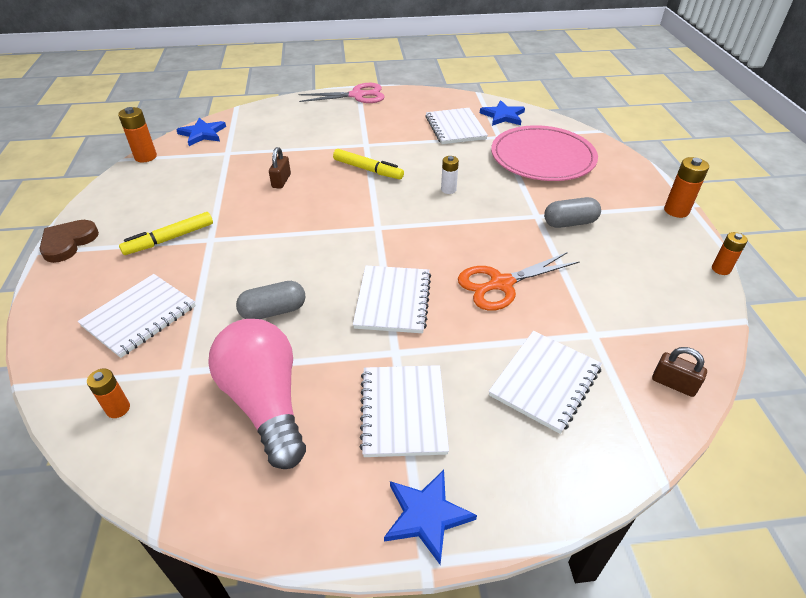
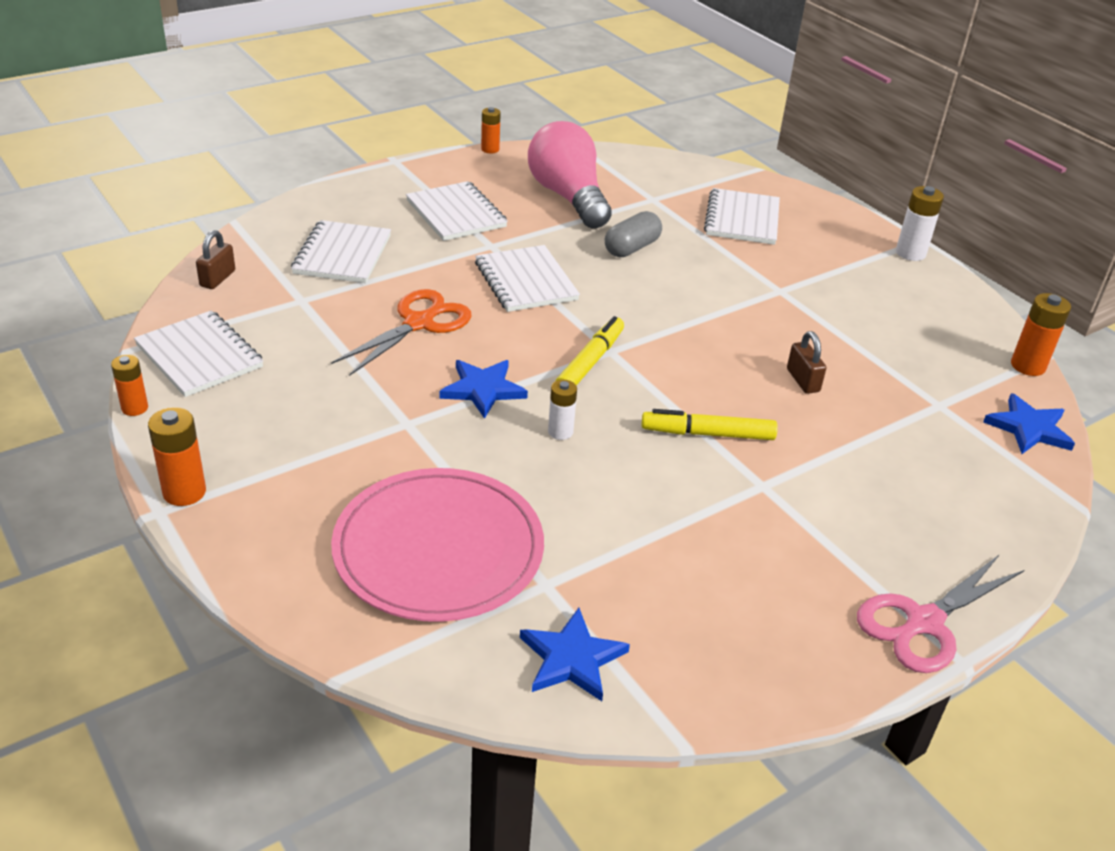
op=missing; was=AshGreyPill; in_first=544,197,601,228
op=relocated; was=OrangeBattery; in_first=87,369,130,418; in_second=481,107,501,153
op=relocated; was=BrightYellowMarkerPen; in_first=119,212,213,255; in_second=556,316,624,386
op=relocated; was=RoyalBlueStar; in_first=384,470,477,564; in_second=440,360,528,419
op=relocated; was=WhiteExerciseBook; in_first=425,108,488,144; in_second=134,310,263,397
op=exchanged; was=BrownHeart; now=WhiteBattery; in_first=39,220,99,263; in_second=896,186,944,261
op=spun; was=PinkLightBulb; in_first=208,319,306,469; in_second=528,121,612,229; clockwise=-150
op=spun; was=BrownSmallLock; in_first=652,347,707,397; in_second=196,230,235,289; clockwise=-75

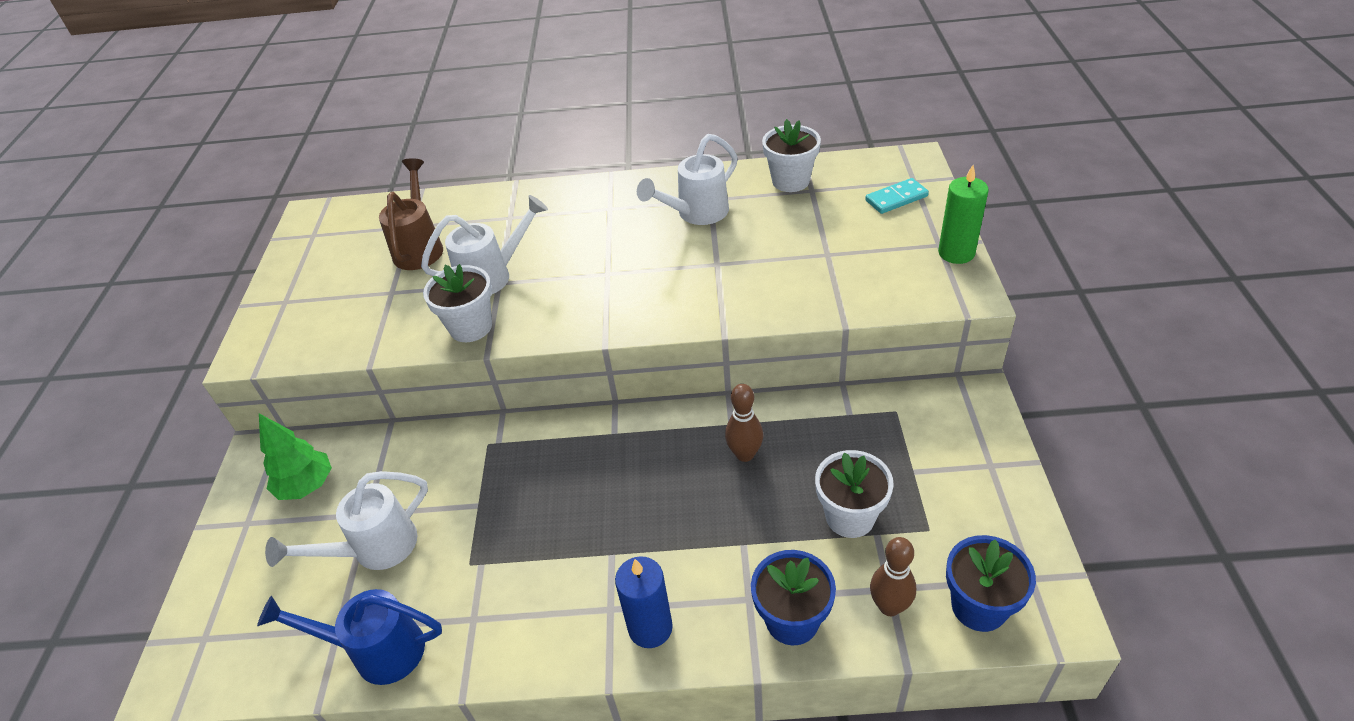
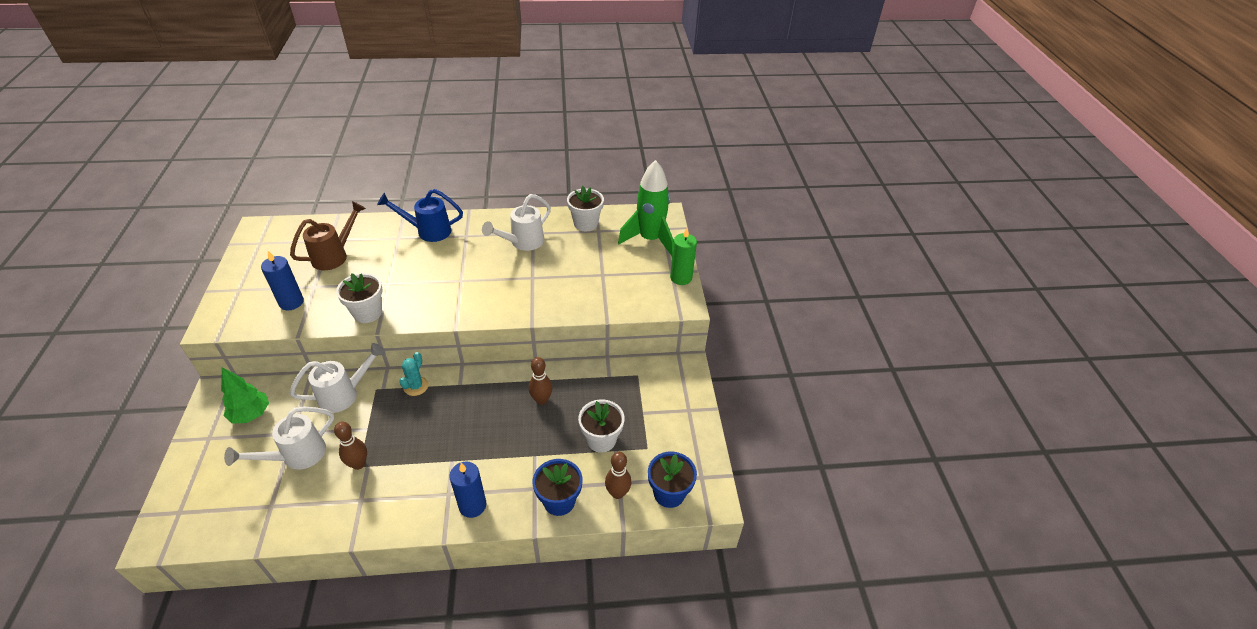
op=appeared; now=RoyalBlueCandle; in_second=261,251,304,310
op=appeared; now=BrownSkittle; in_second=334,422,367,470
op=appeared; now=AquaCactus; in_second=399,352,429,396
op=relocated; was=RoyalBlueSprinklingCan; in_first=257,589,442,685; in_second=377,189,463,242
op=relocated; was=WhiteSprinklingCan; in_first=421,195,548,294; in_second=290,343,385,413
op=exchanged; was=AquaDominoTile; now=EmeraldRocket; in_first=865,178,929,214; in_second=618,160,674,256
op=spun; was=BrownSprinklingCan; in_first=379,158,443,270; in_second=290,201,366,270; clockwise=45

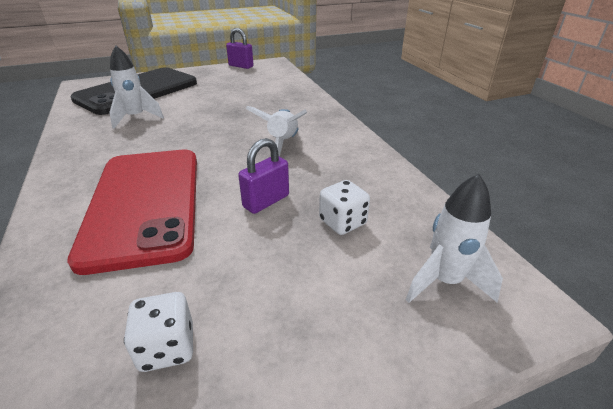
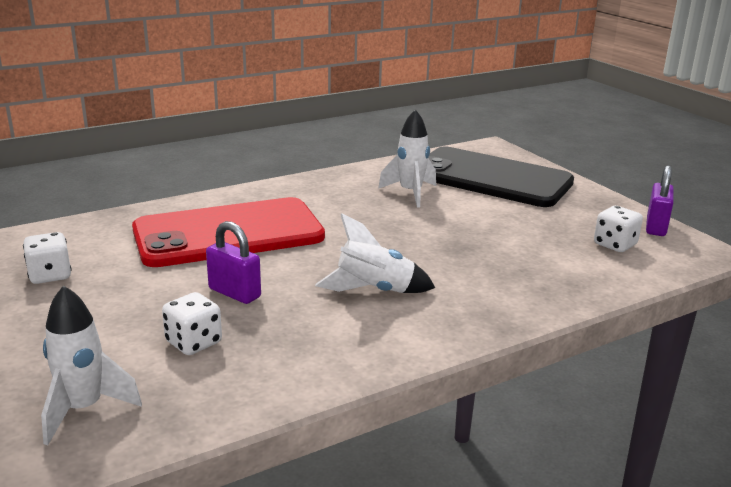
op=appeared; now=WhiteDice; in_second=594,206,643,252

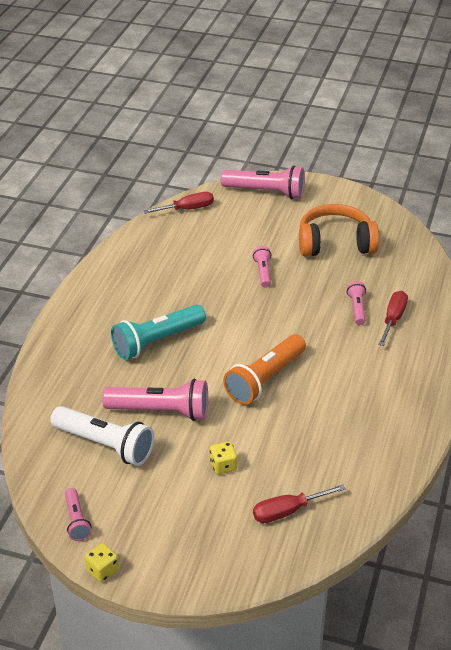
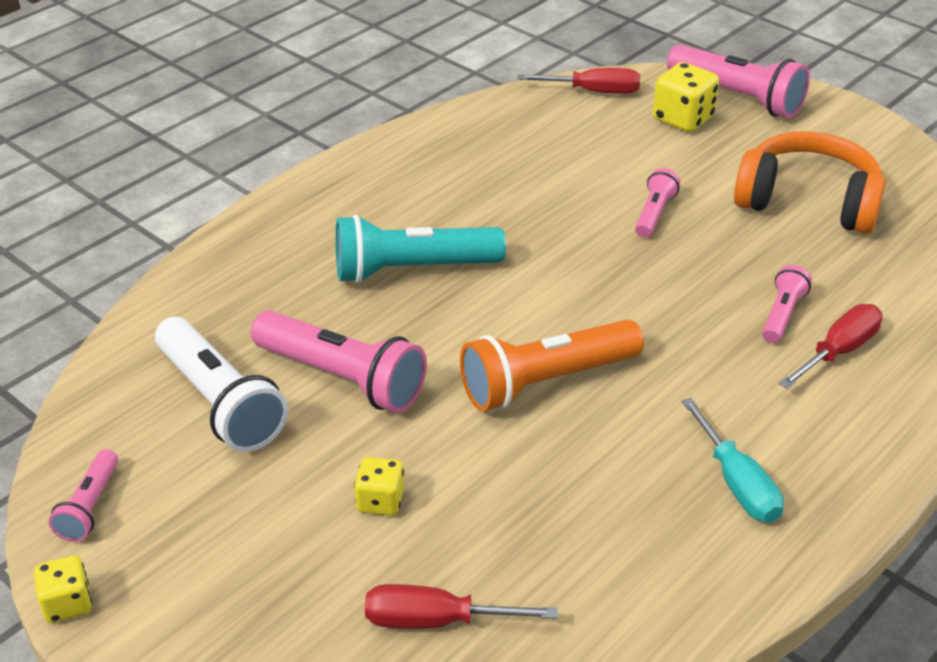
op=appeared; now=BrightYellowDice; in_second=653,62,719,132
op=appeared; now=AquaHandScrewdriver; in_second=682,398,784,523

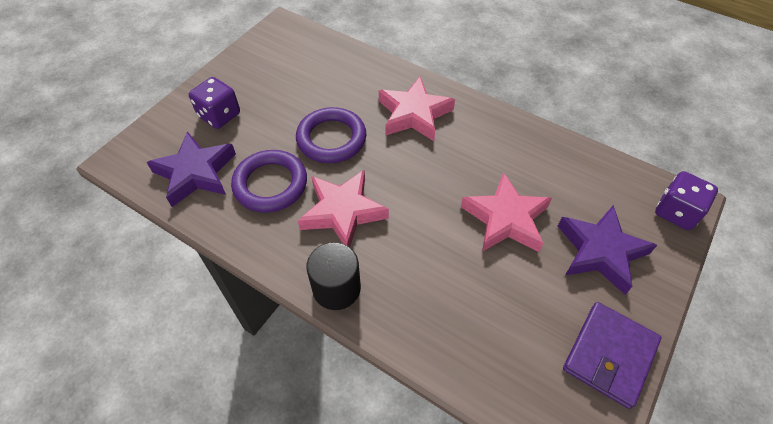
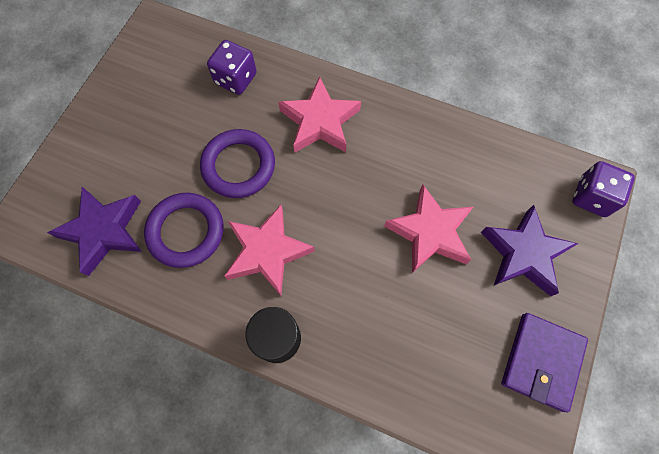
op=relocated; was=VioletDice; in_first=189,77,240,129; in_second=207,40,257,95

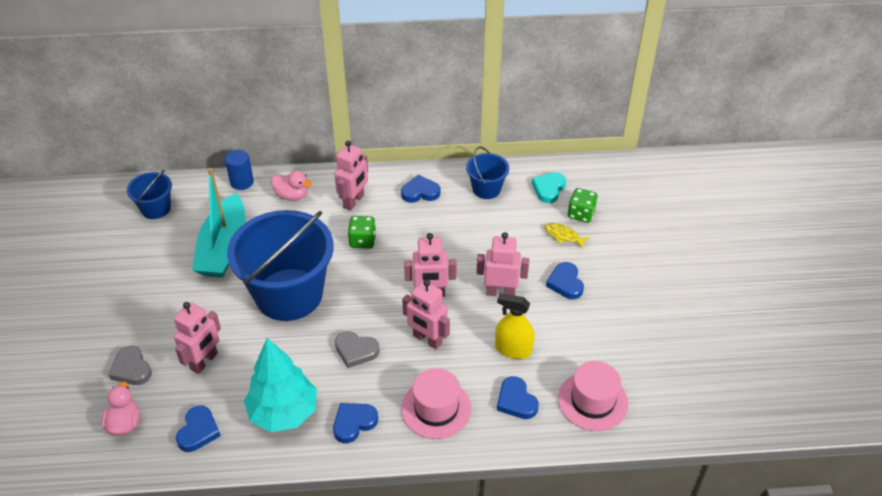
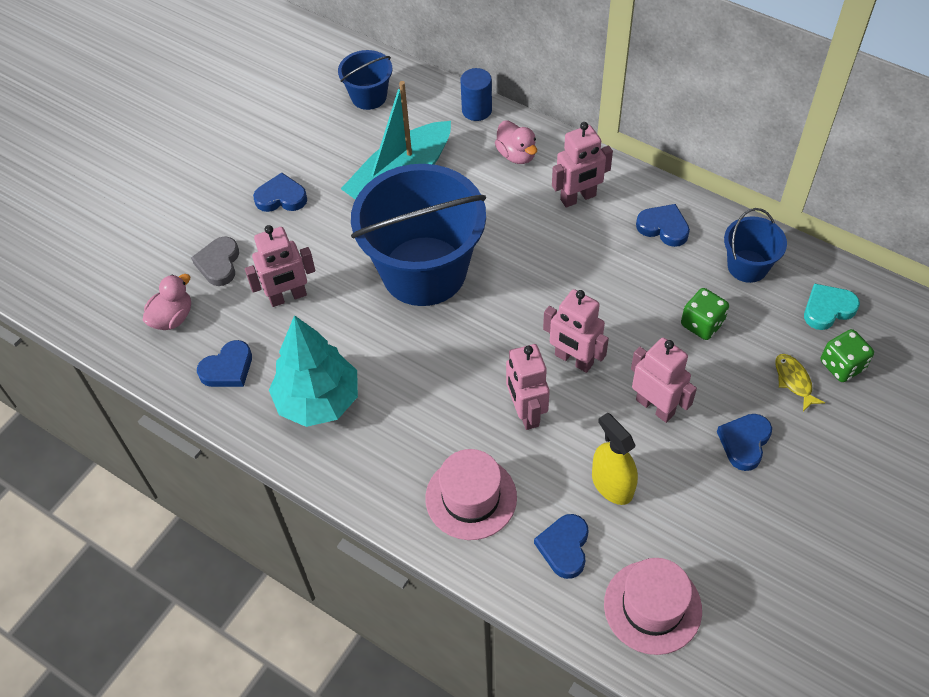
op=missing; was=AshGreyHeart; in_first=335,331,380,368
op=relocated; was=RoyalBlueHeart; in_first=333,403,378,443; in_second=253,173,307,212
op=relocated; was=EmeraldDice; in_first=348,216,376,249; in_second=681,288,729,340

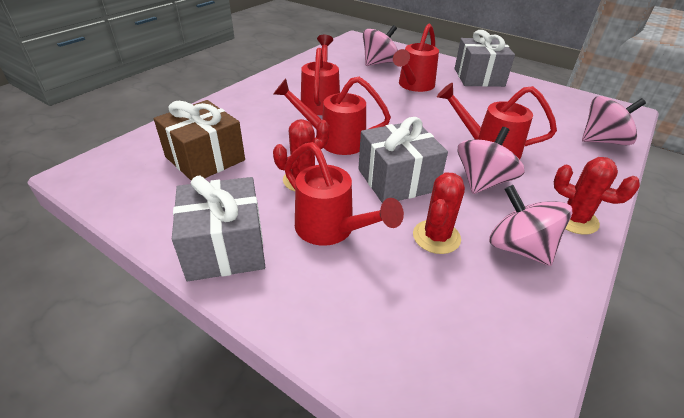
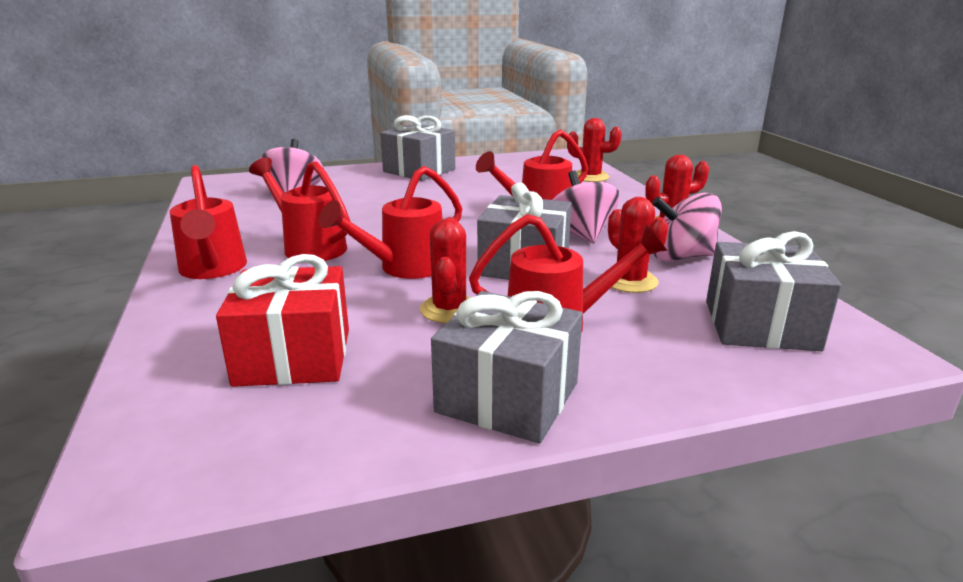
op=appeared; now=AshGreyPresent; in_second=706,231,841,351
op=relocated; was=CrimsonSprinklingCan; in_first=393,24,439,92; in_second=170,165,247,279
op=exchanged; was=PinkToyTop; now=CrimsonCactus; in_first=582,96,646,145; in_second=567,118,622,182
op=colour; was=BrownPresent; now=CrimsonPresent; in_first=154,100,245,180; in_second=216,254,349,387

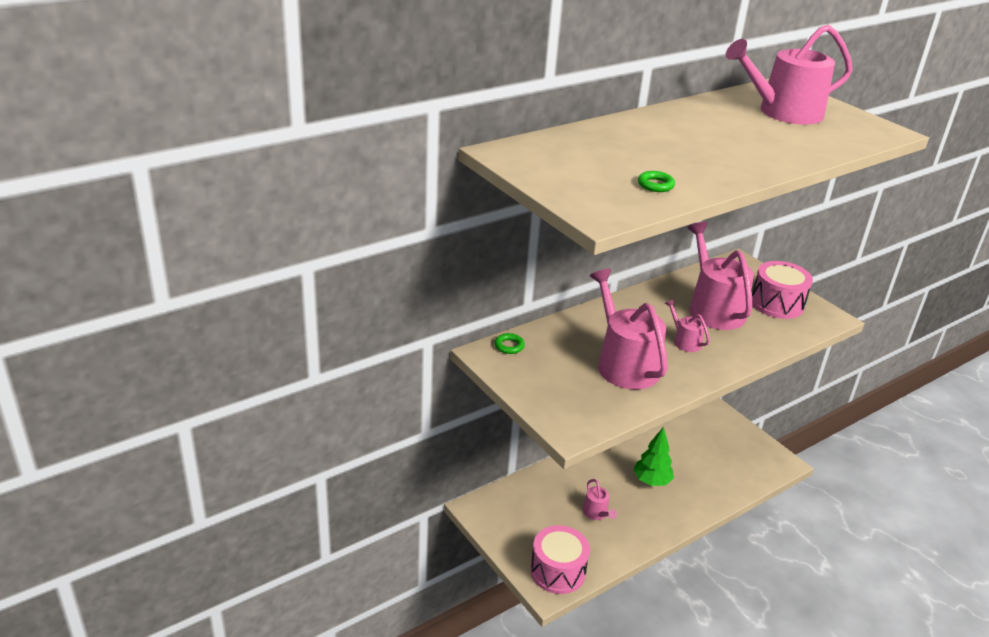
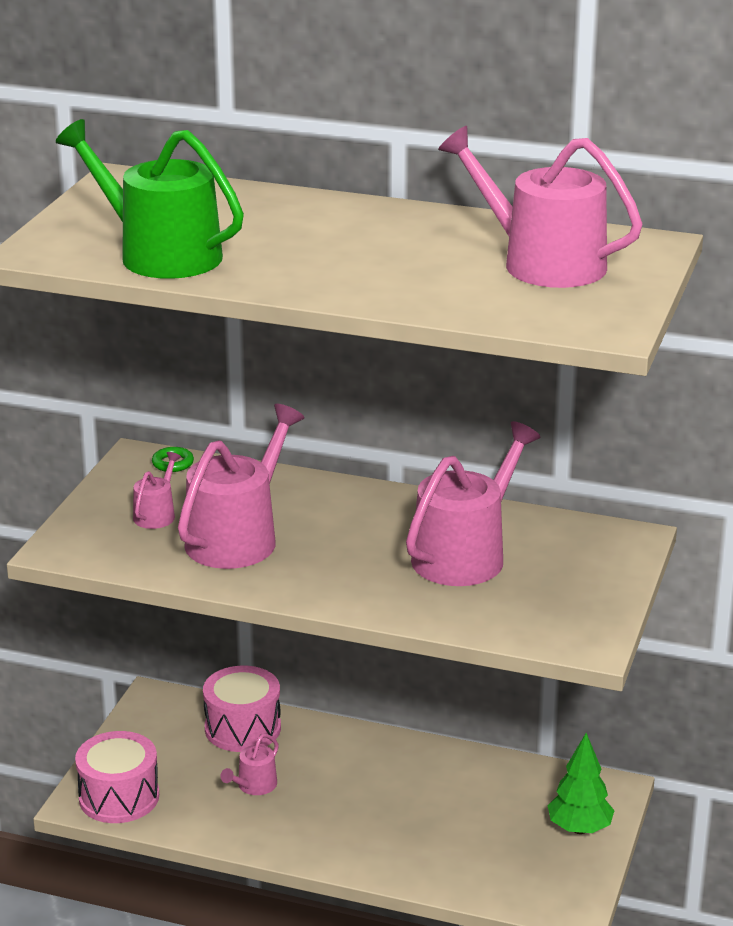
op=relocated; was=EmeraldFirTree; in_first=633,427,674,486; in_second=547,733,615,834
op=relocated; was=PinkSprinklingCan; in_first=665,299,710,352; in_second=133,452,181,529
op=relocated; was=PinkDrum; in_first=752,261,813,319; in_second=203,666,281,752
op=exchanged; was=EmeraldRing; now=EmeraldSprinklingCan; in_first=638,171,675,192; in_second=56,119,244,279

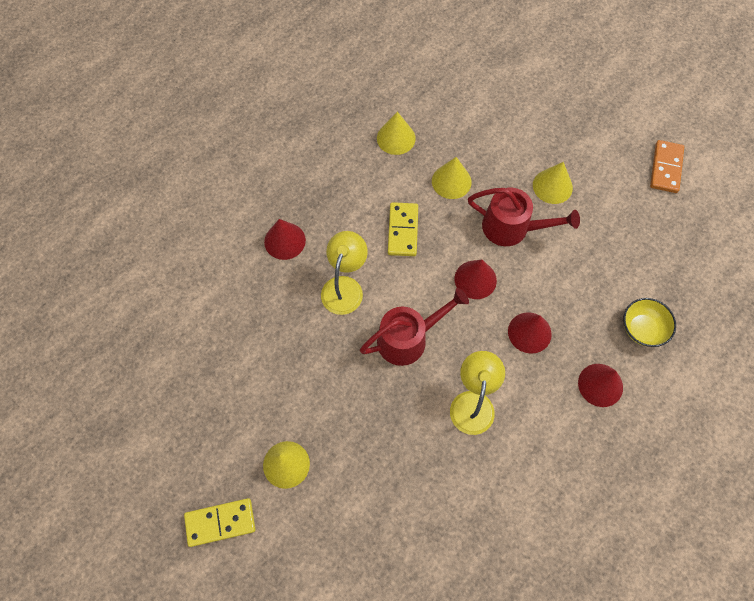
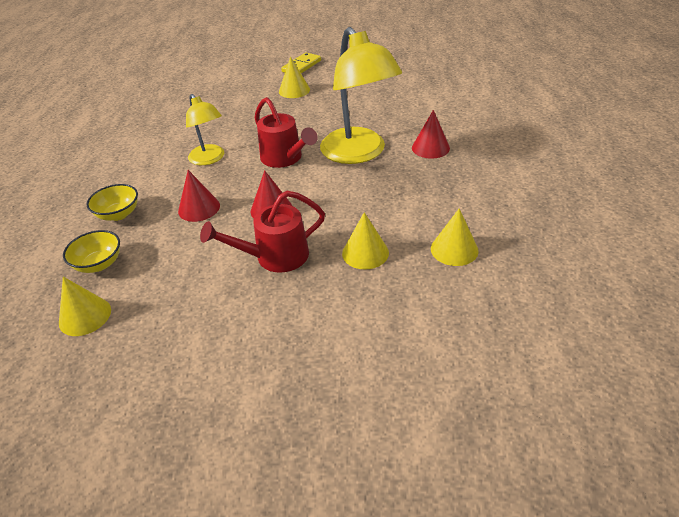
op=missing; was=BrightYellowDominoTile; in_first=388,202,418,256
op=missing; was=OrangeDominoTile; in_first=650,140,684,193
op=relocated; was=BrightYellowSolidCone; in_first=533,162,573,204; in_second=59,277,111,336
op=exchanged; was=CrimsonSolidCone; now=BrightYellowDeepDish; in_first=578,364,623,407; in_second=87,184,138,221
op=spun; was=CrimsonSprinklingCan; in_first=360,288,469,366; in_second=254,97,318,168; clockwise=-60
op=size; was=BrightYellowReadingLamp; in_first=321,231,368,315; in_second=320,27,402,164; ratio=1.77

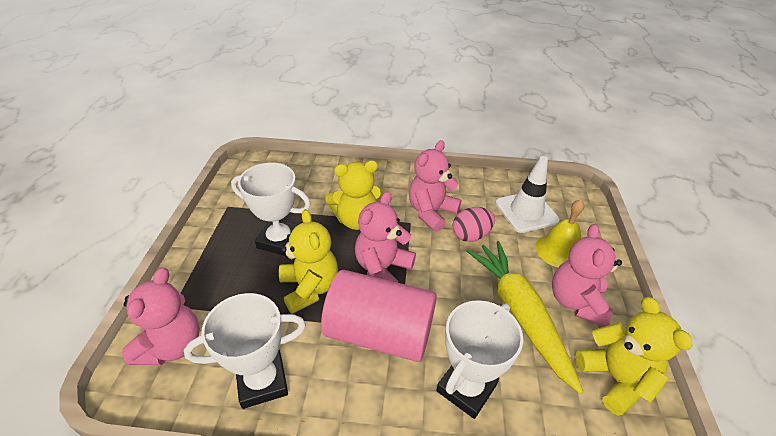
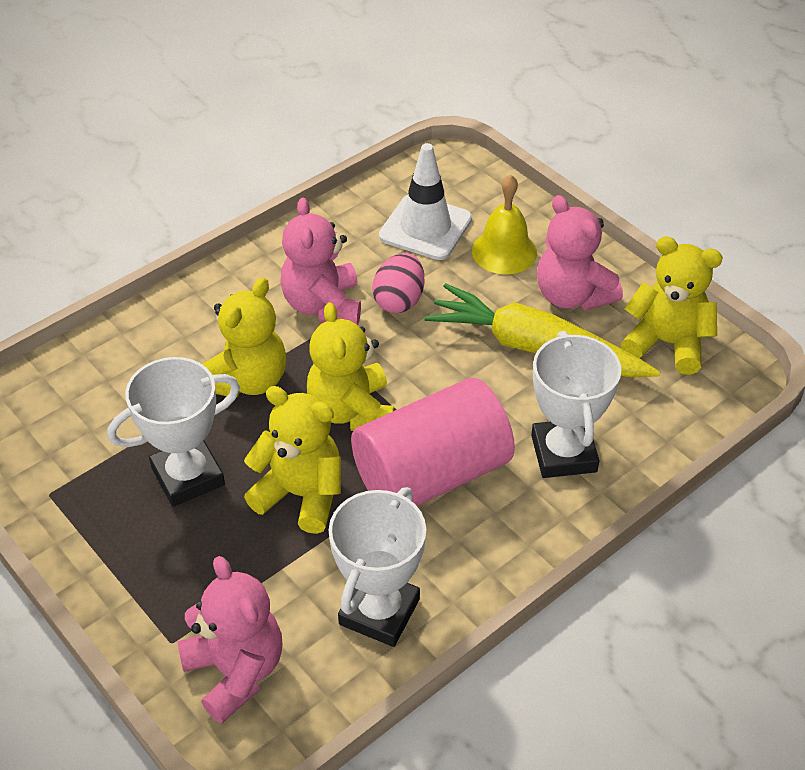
op=colour; was=PinkTeddy; now=BrightYellowTeddy; in_first=355,192,416,283; in_second=307,302,394,431

